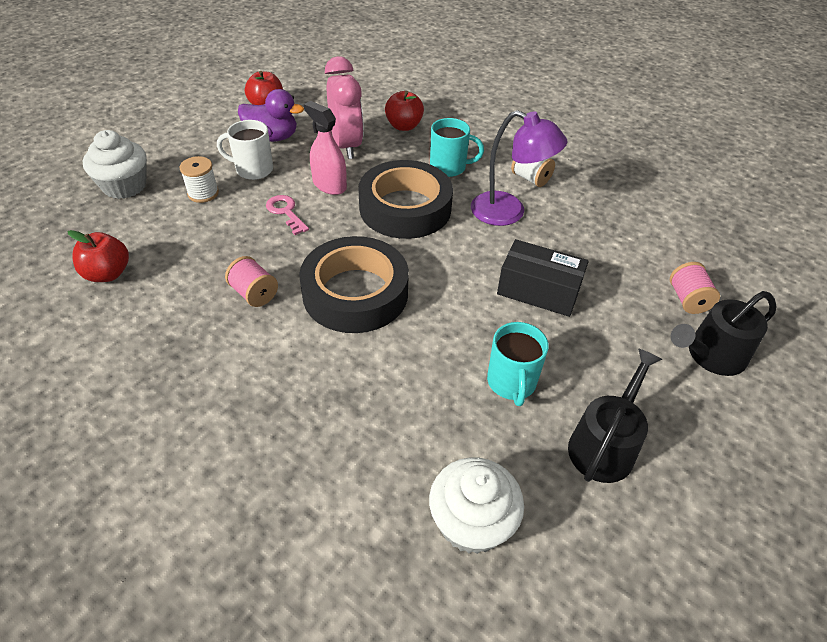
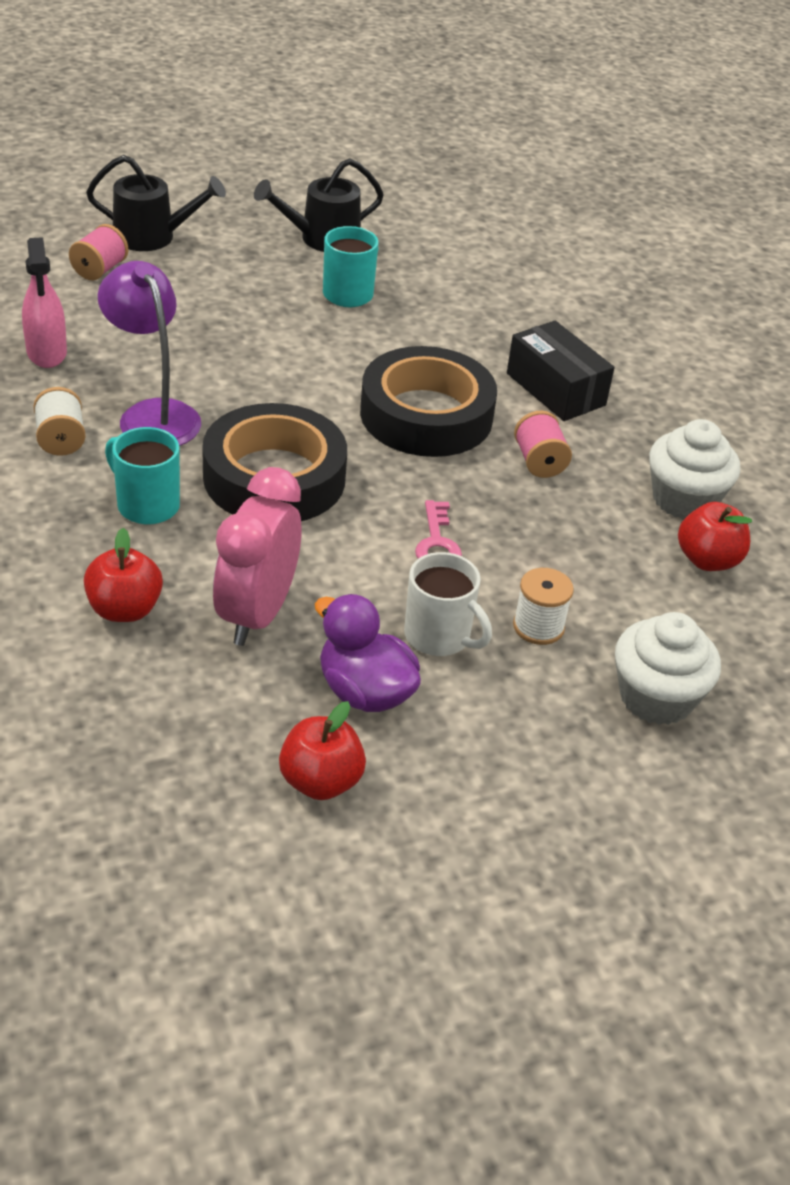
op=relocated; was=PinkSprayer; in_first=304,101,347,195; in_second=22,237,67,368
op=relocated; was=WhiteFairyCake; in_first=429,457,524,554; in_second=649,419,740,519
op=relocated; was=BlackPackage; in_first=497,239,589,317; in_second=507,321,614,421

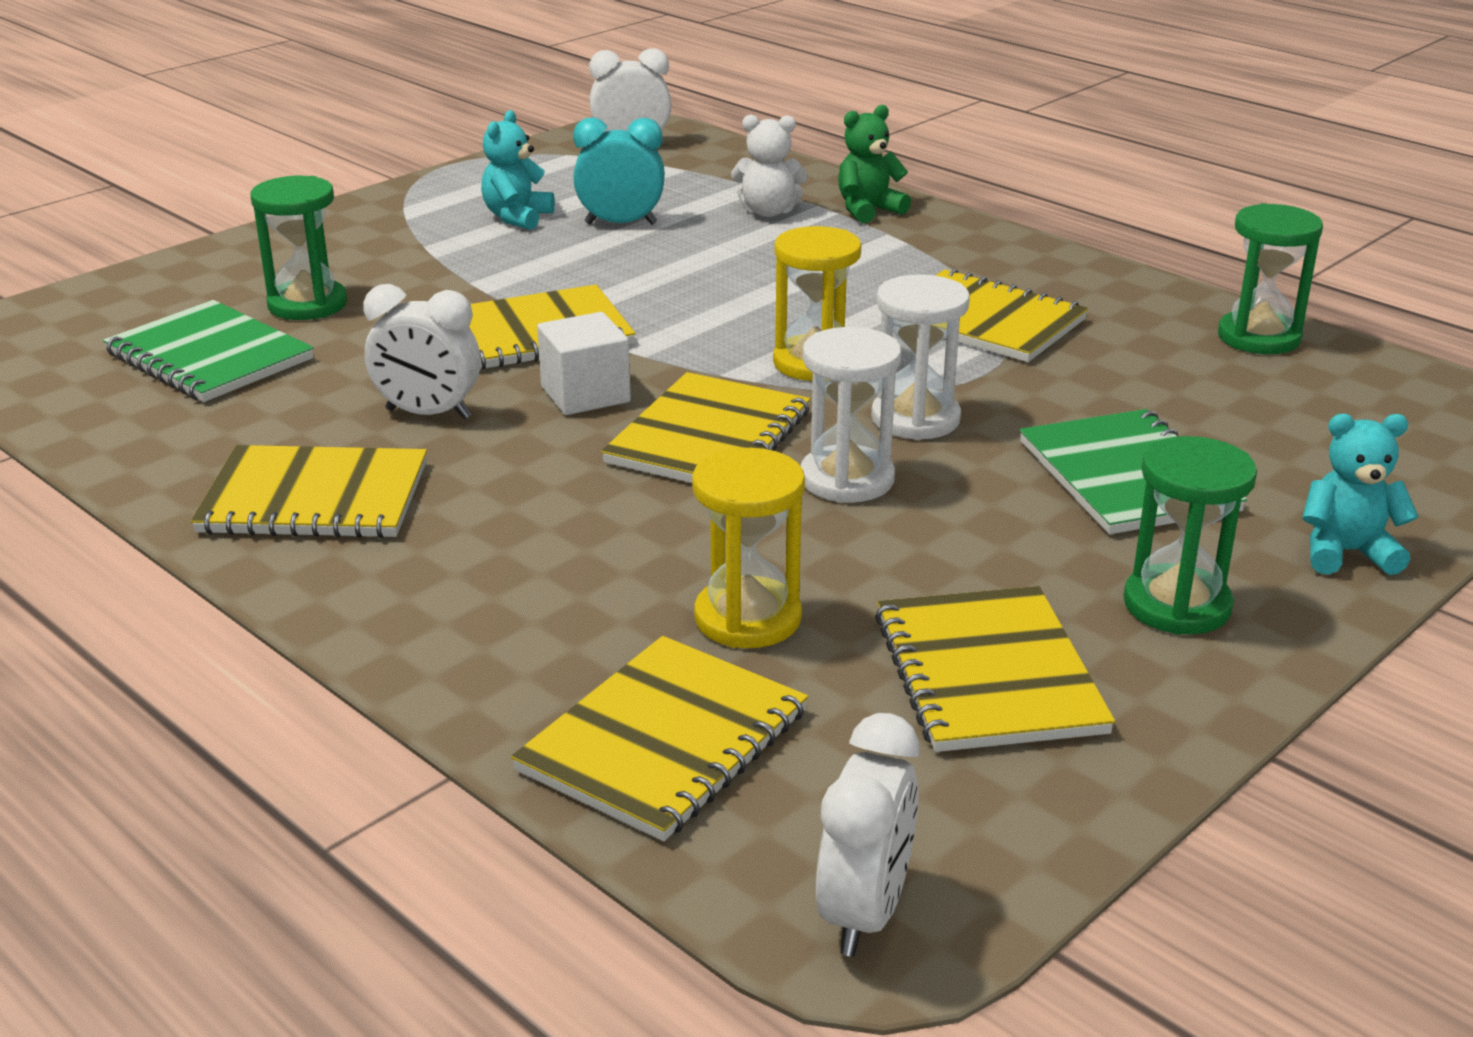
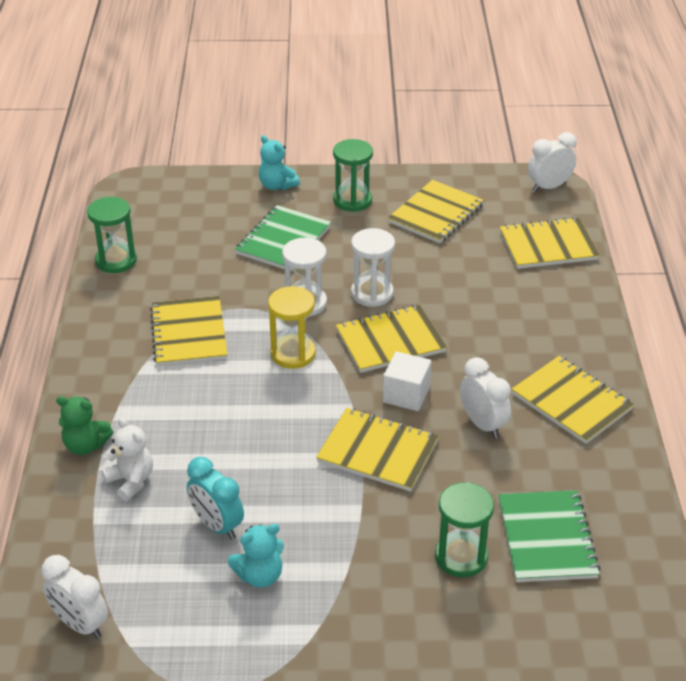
op=missing; was=BrightYellowSandglass; in_first=692,448,805,648

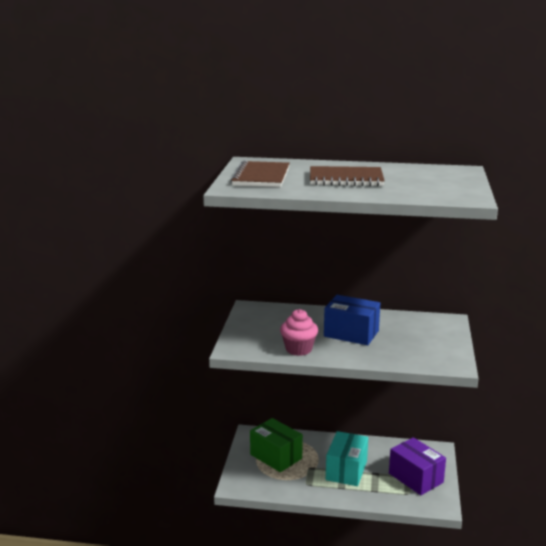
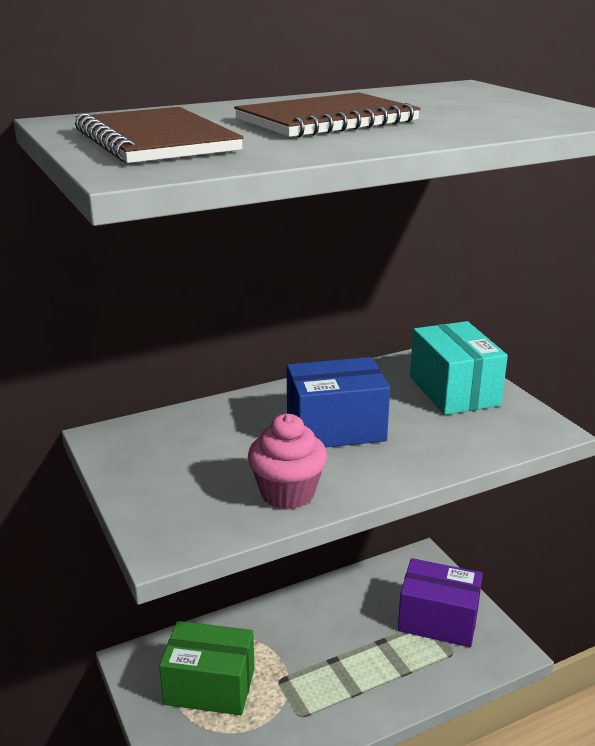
op=relocated; was=AquaPackage; in_first=326,431,368,486; in_second=410,321,508,415

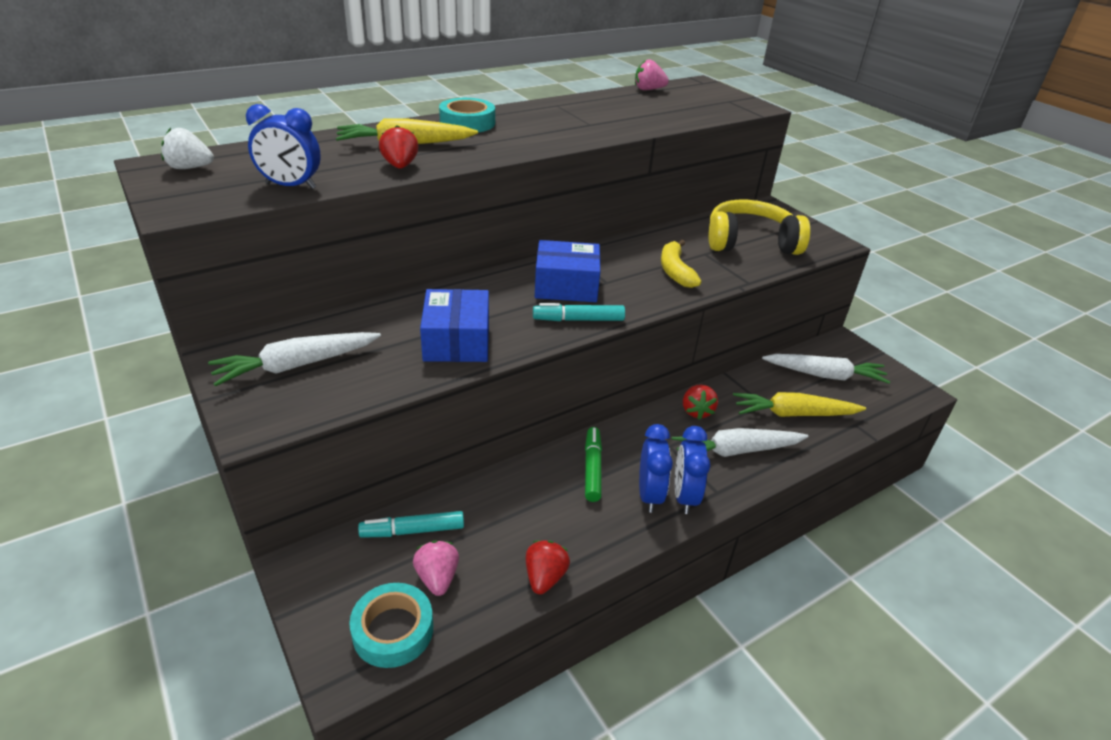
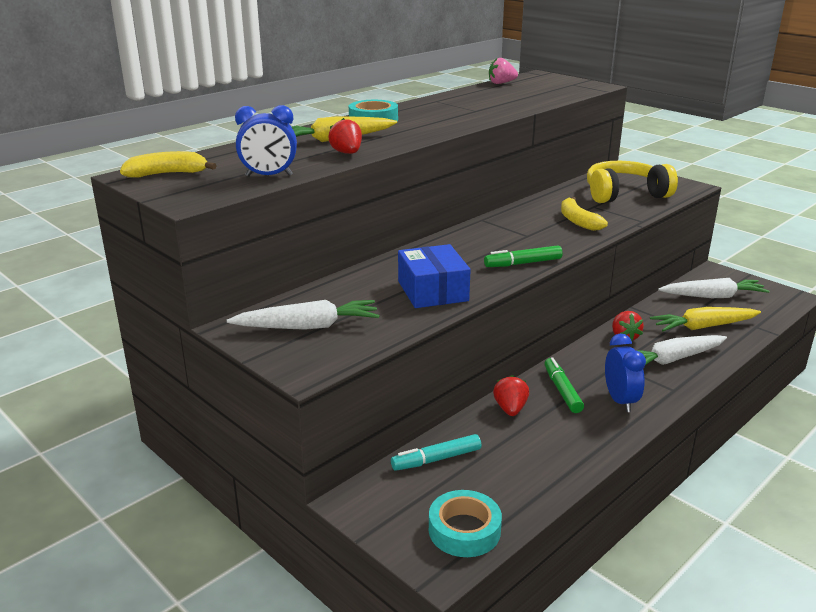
op=missing; was=PinkStrawberry; in_first=413,541,459,596
op=missing; was=RoyalBluePackage; in_first=535,240,600,302
op=missing; was=RoyalBlueAlarmClock; in_first=675,426,710,514
op=relocated; was=CrimsonStrawberry; in_first=526,540,570,594; in_second=493,375,529,416
op=exchanged; was=WhiteStrawberry; now=BrightYellowBananaFruit; in_first=161,128,214,169; in_second=120,151,217,177
op=colour; was=AquaMarkerPen; now=EmeraldMarkerPen; in_first=533,303,625,321; in_second=484,245,563,267
op=spun; was=WhiteRootVegetable; in_first=208,332,381,386; in_second=227,300,379,330; clockwise=-150

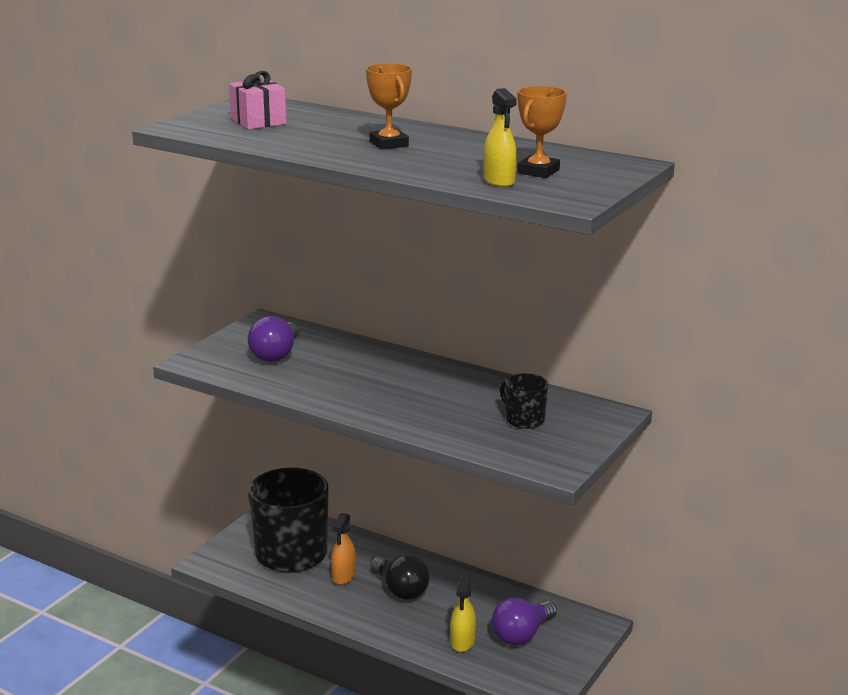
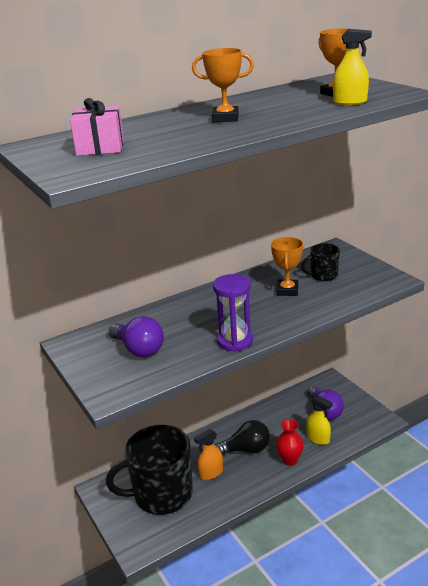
op=appeared; now=VioletSandglass; in_second=213,274,253,352
op=appeared; now=OrangePrizeCup; in_second=271,237,303,296
op=appeared; now=CrimsonFlowerVase; in_second=276,419,304,466
op=spun; was=OrangeSprayer; in_first=331,513,356,585; in_second=194,429,223,480; clockwise=105

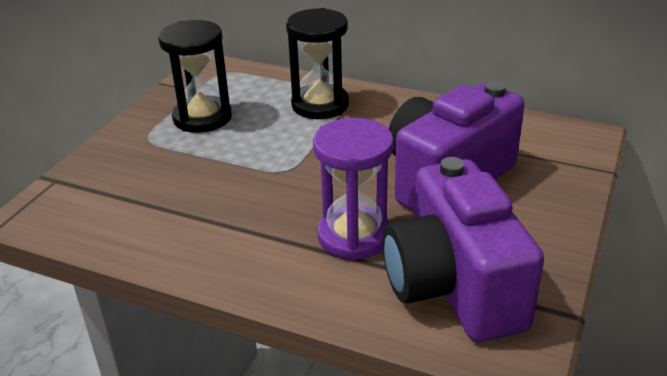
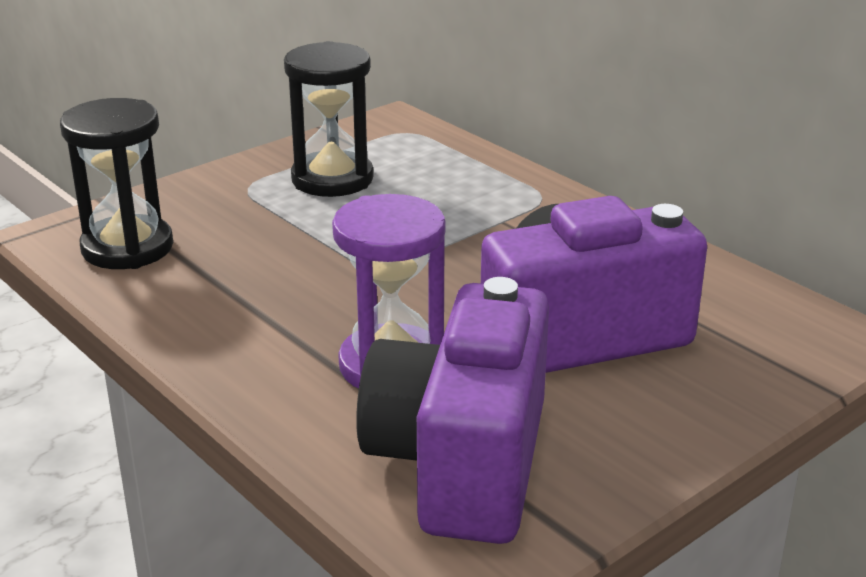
op=relocated; was=BlackSandglass; in_first=286,8,349,119; in_second=60,98,173,269

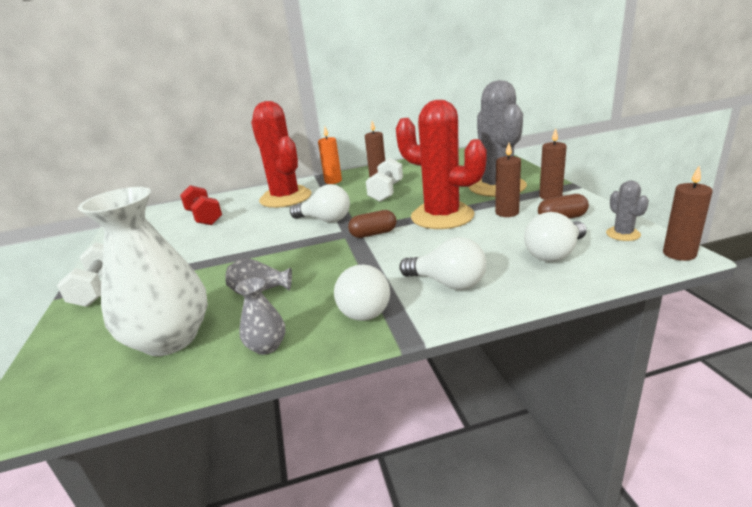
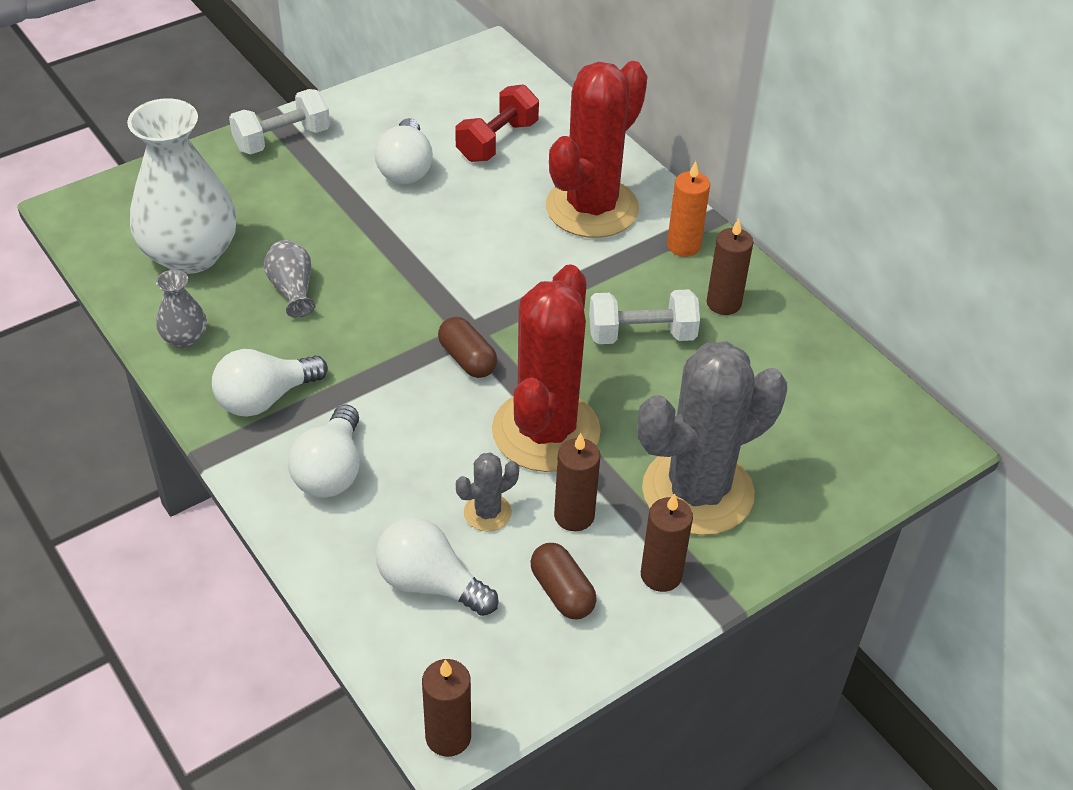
op=relocated; was=WhiteLightBulb; in_first=290,184,350,222; in_second=375,118,433,184
op=relocated; was=AshGreyCactus; in_first=606,180,649,241; in_second=456,453,519,531

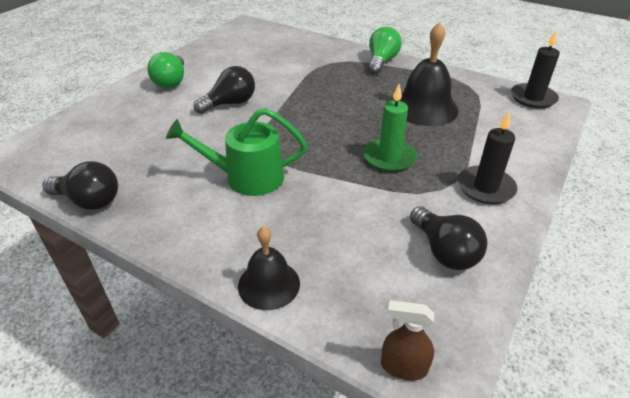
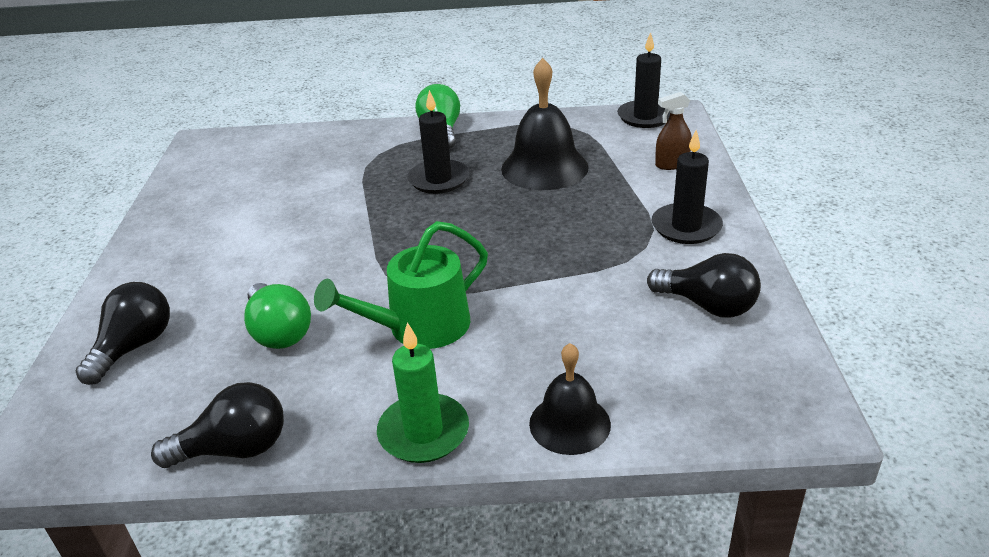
op=appeared; now=BlackCandle; in_second=407,90,469,194
op=relocated; was=EmeraldLightBulb; in_first=148,52,184,88; in_second=244,283,311,349
op=relocated; was=BlackLightBulb; in_first=193,66,255,114; in_second=76,282,170,385
op=relocated; was=EmeraldCandle; in_first=363,84,417,172; in_second=377,322,469,463
op=relocated; was=BrownSprayer; in_first=381,300,434,381; in_second=655,92,692,170

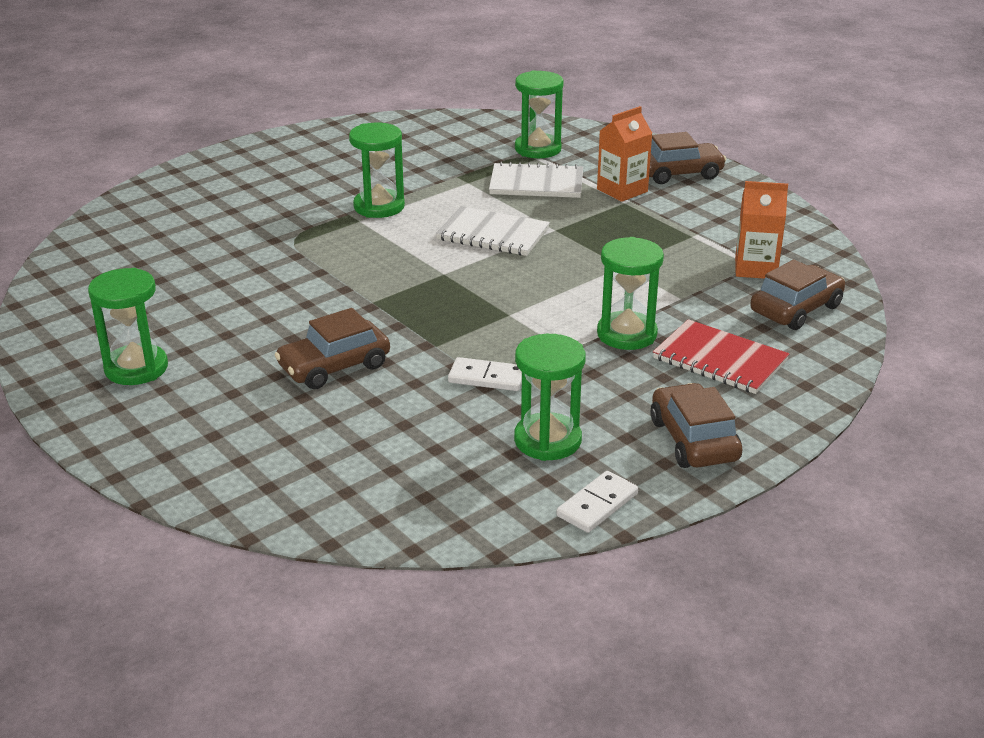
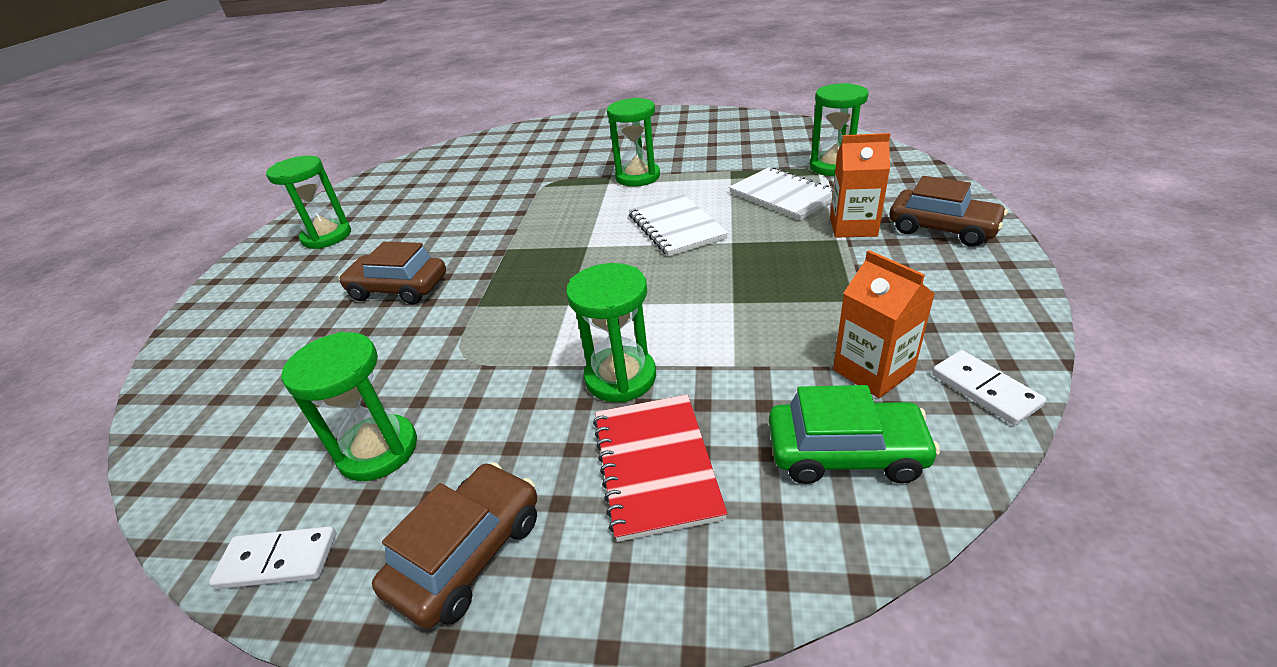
op=relocated; was=WhiteDominoTile; in_first=448,357,522,391; in_second=932,350,1046,425
op=colour; was=BrownToyCar; now=EmeraldToyCar; in_first=750,259,845,330; in_second=769,385,940,484

